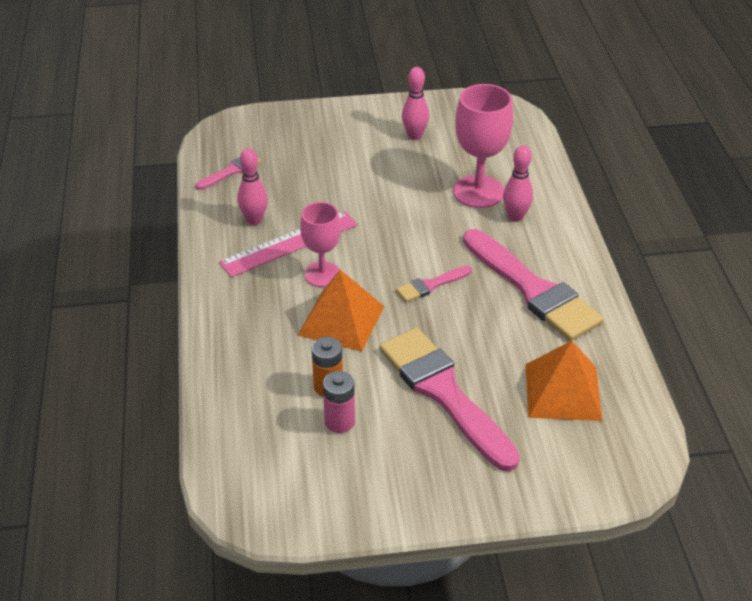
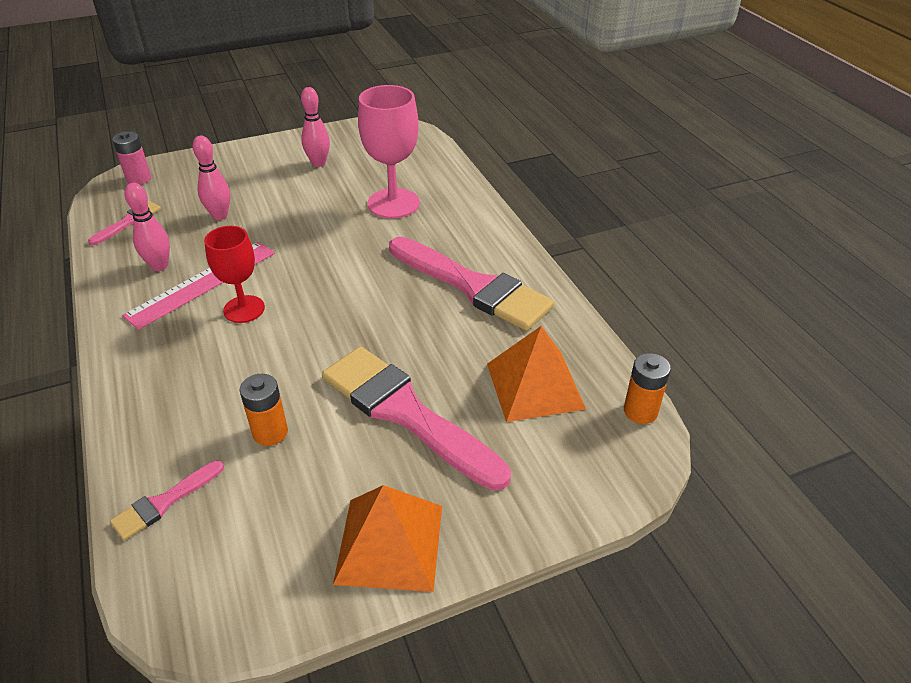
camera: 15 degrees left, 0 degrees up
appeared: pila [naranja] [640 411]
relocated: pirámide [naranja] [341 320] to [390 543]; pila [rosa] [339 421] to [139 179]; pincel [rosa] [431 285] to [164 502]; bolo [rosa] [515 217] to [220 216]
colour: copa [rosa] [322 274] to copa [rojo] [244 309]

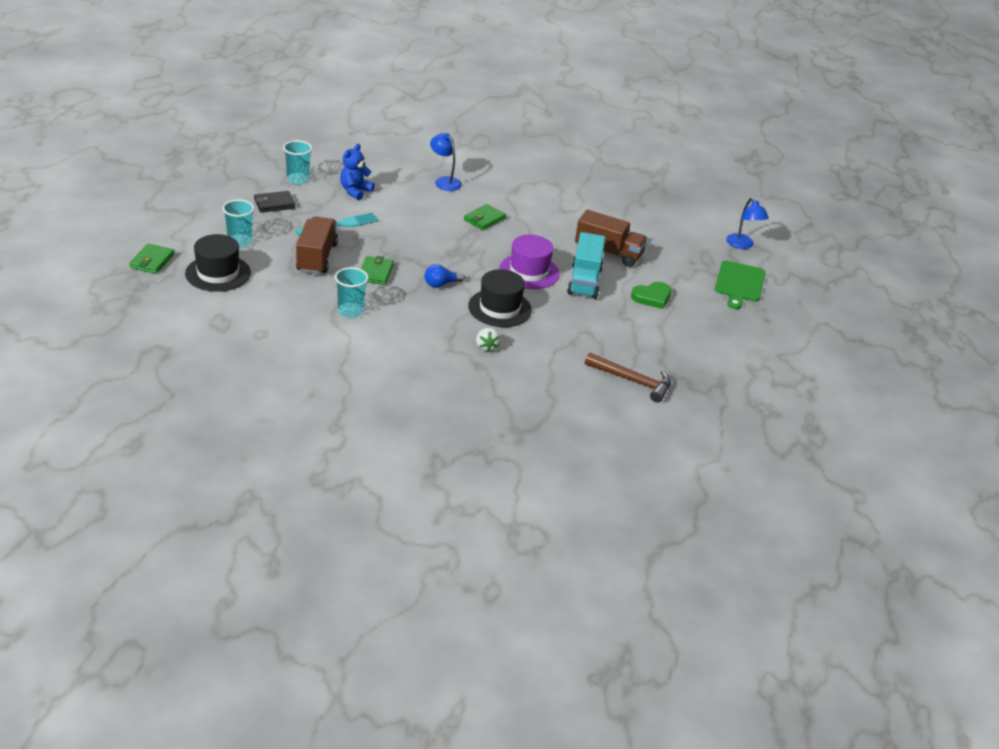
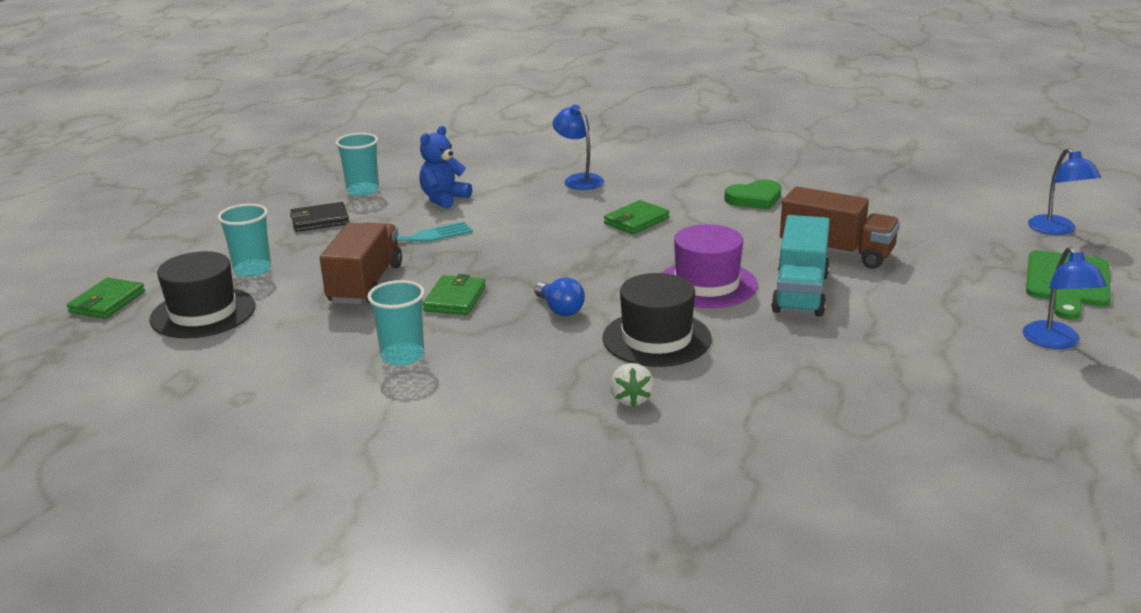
camera: 10 degrees right, 10 degrees down
missing: martillo [marrón] [632 381]
appeared: lámpara [azul] [1056 342]
relocated: corazón [verde] [652 297] to [754 199]
spun: bombilla [azul] [441 284] = [560 309] 105 degrees counterclockwise

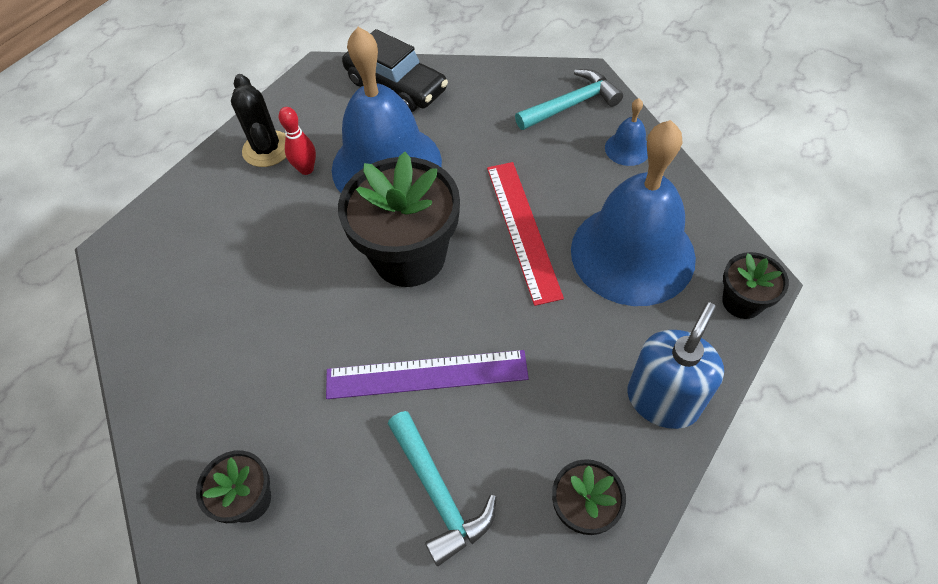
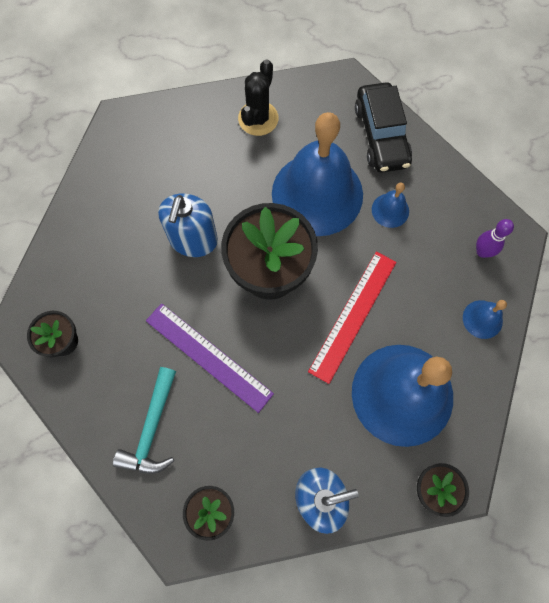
camera: 40 degrees right, 15 degrees up
missing: bolo [rojo] [306 169]
appeared: dispensador de jabón [azul] [193 240]; campana [azul] [390 210]
exchanged: martillo [turquesa] [571 104] to bolo [morado] [482 252]

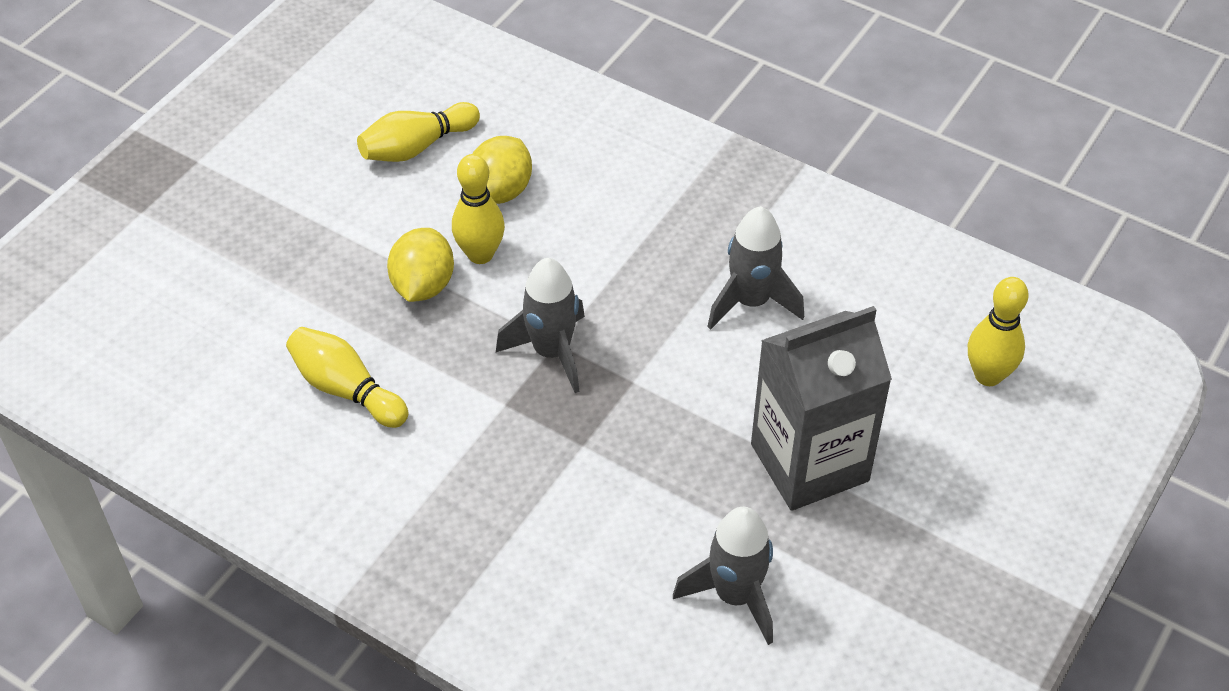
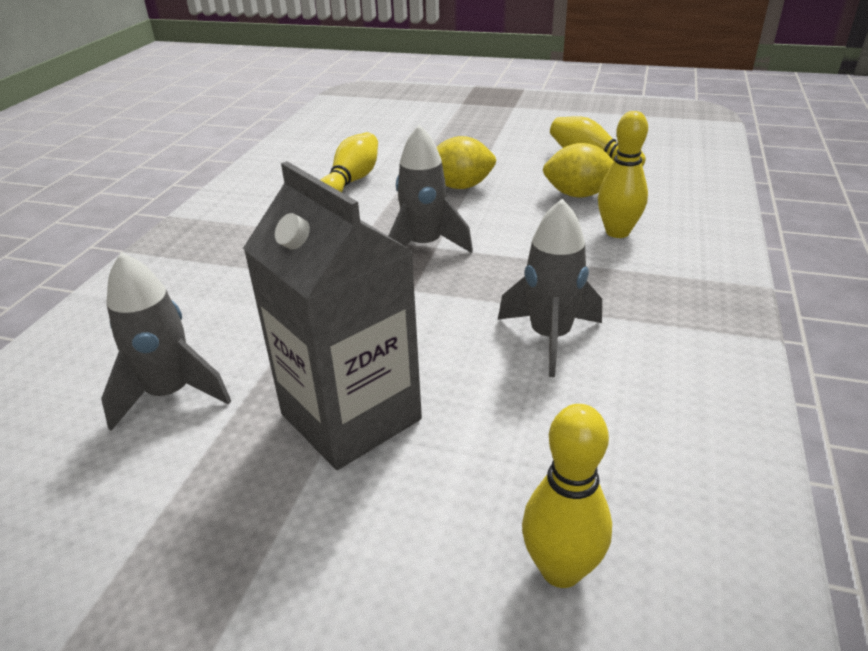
camera: 75 degrees right, 15 degrees down
relocated: bolo [amarillo] [480 254] to [617 232]

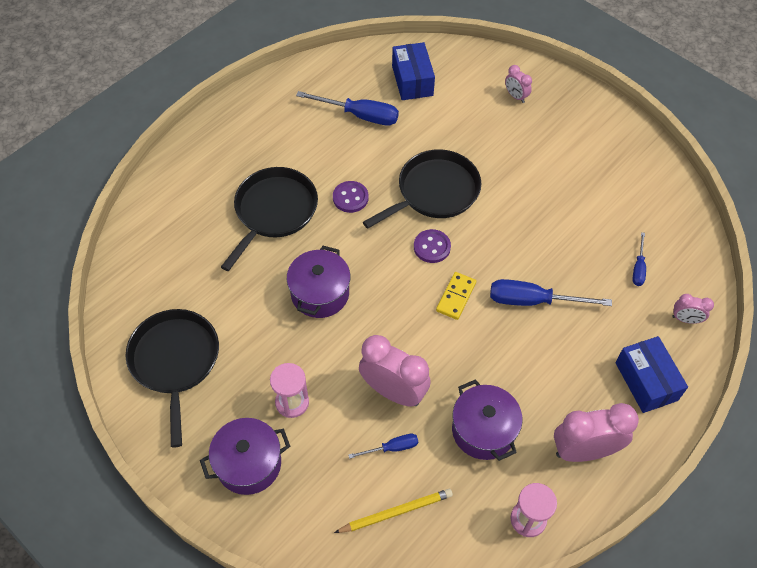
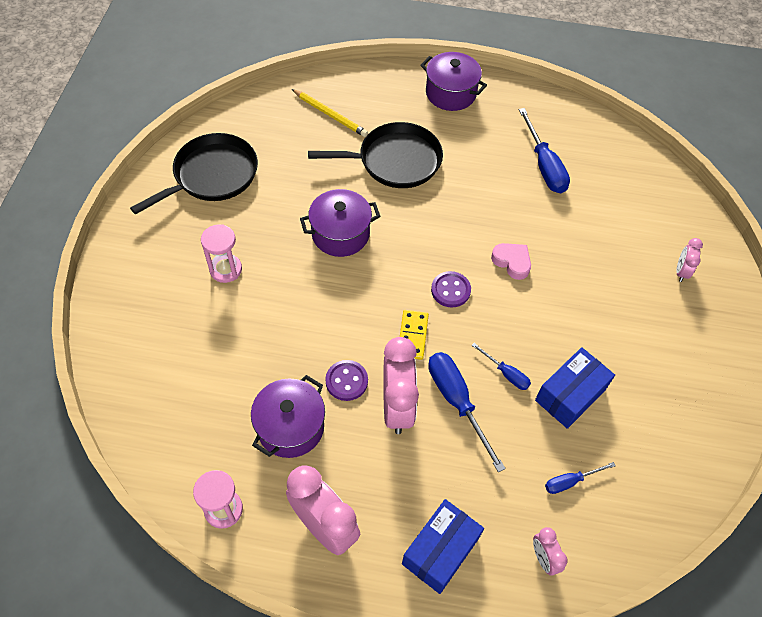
camera: 55 degrees right, 0 degrees up
relocated: olla [morado] [249 464] to [450 93]; botón [morado] [350 198] to [346 381]; lápiz [amarillo] [396 512] to [330 114]; destornillador [azul] [392 448] to [506 374]; despertador [rosa] [393 391] to [397 407]; caja [azul] [412 81] to [570 395]
exchanged: sartén [negro] [434 191] to corazón [rosa] [512 262]
spun: ficha de dominó [amarillo] [456 297] = [413 336] 75 degrees counterclockwise

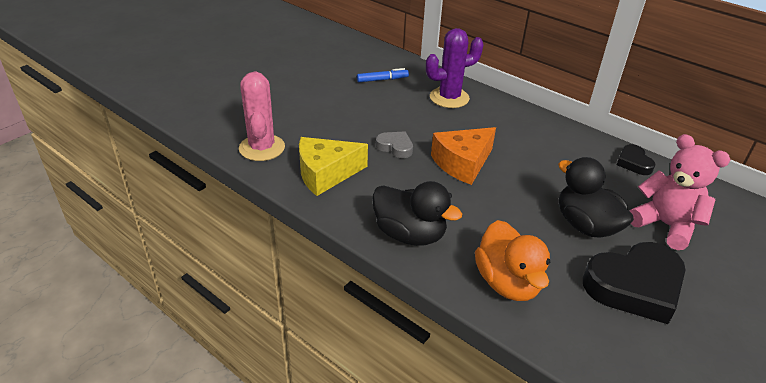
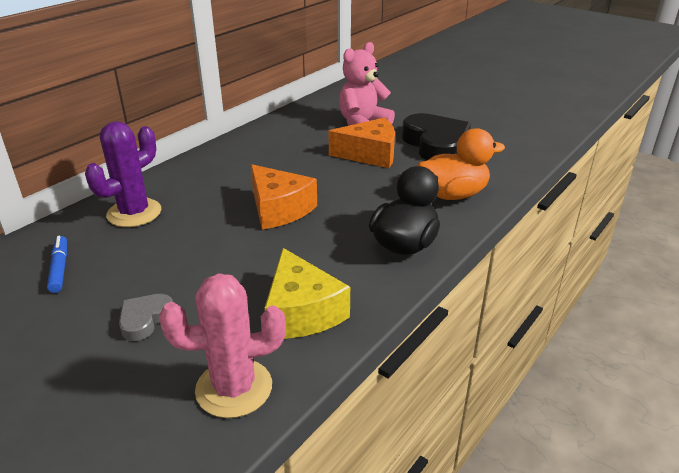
camera: 90 degrees left, 5 degrees down
missing: corazón [negro] [633 163]
relocated: corazón [gris] [395 147] to [145 319]
exchanged: pato [negro] [585 225] to queso [naranja] [370 154]
spun: cactus [morado] [449 98] = [134 213] 60 degrees clockwise

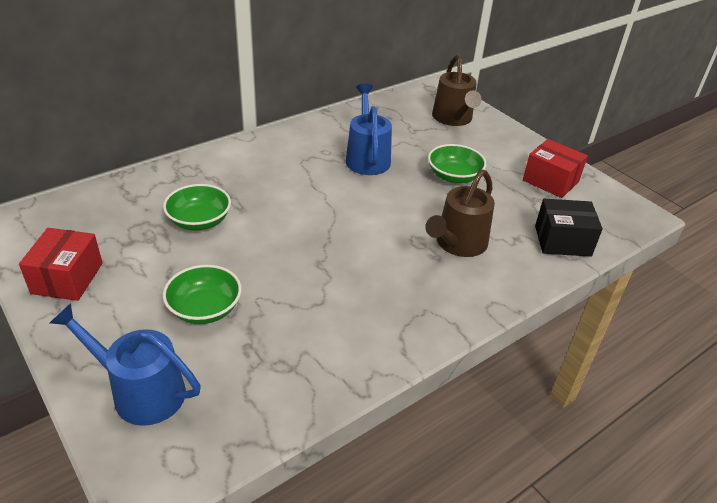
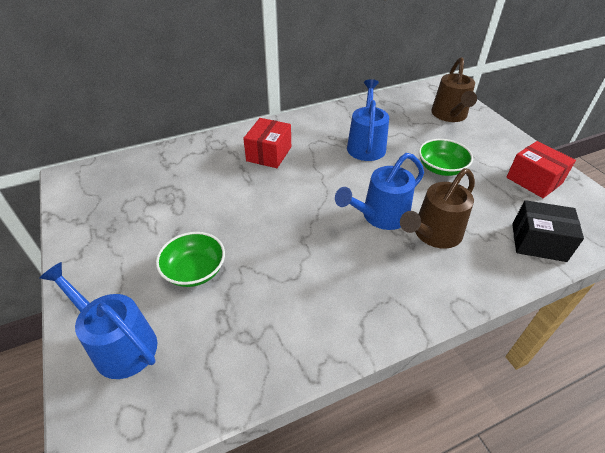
camera: 15 degrees right, 5 degrees up
missing: cuenco [verde] [199 221]
appeared: regadera [azul] [380 216]
relocated: caja [rojo] [67 278] to [269 154]

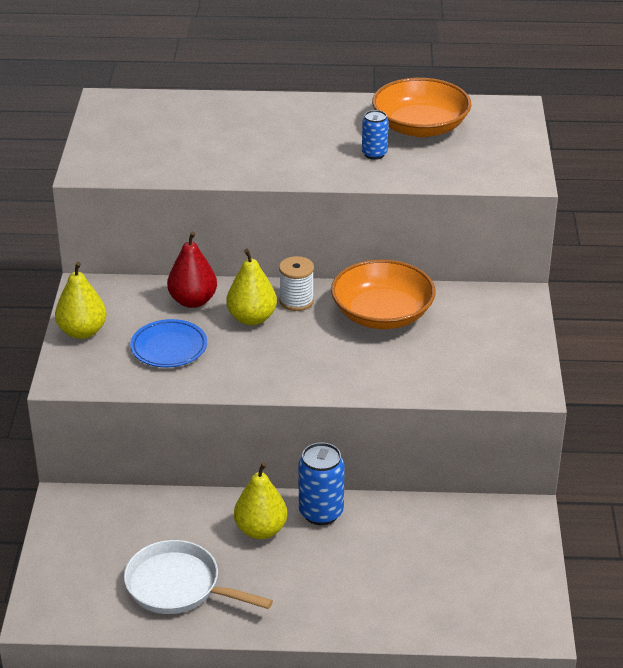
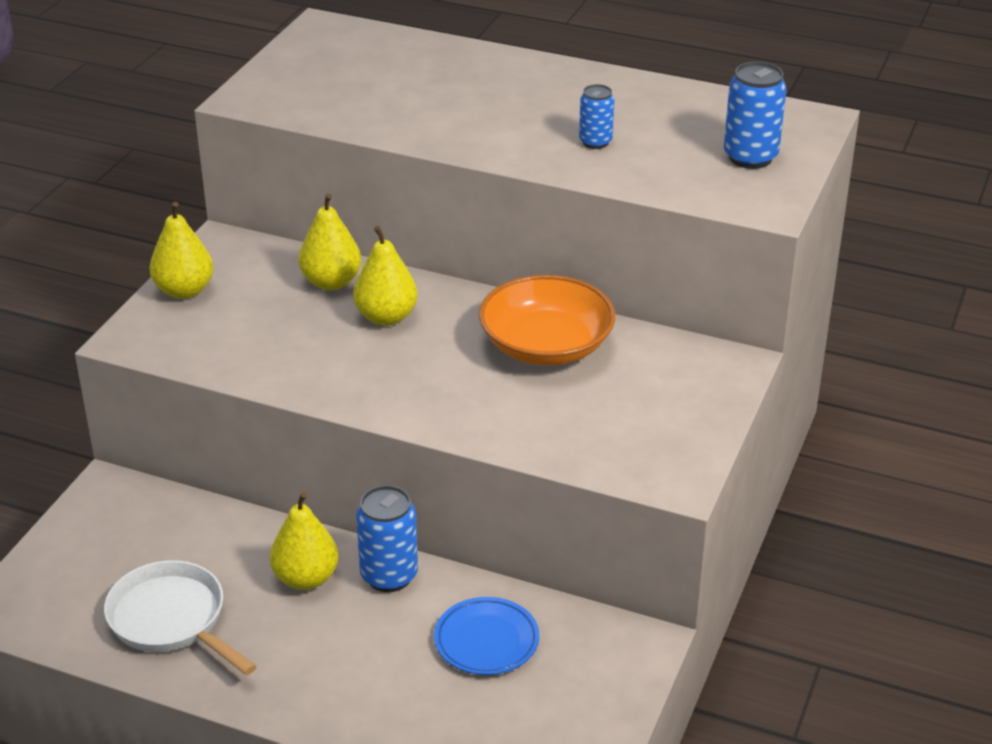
camera: 20 degrees right, 0 degrees up
missing: carrete [blanco] [296 301]; cuenco [naranja] [420 127]
appeared: lata [azul] [750 157]
relocated: plato [azul] [169 347] to [486 641]
colour: pera [rojo] [193 301] to pera [amarillo] [331 282]

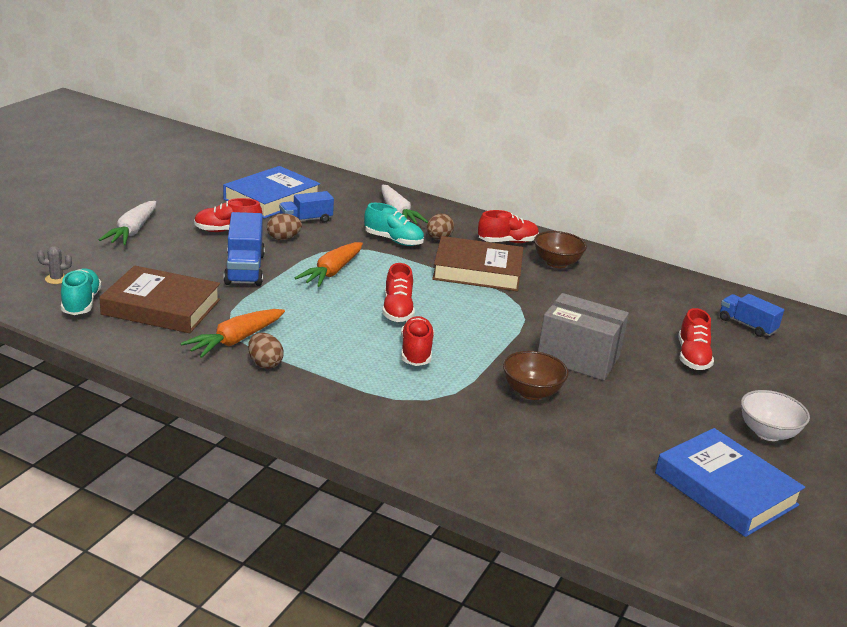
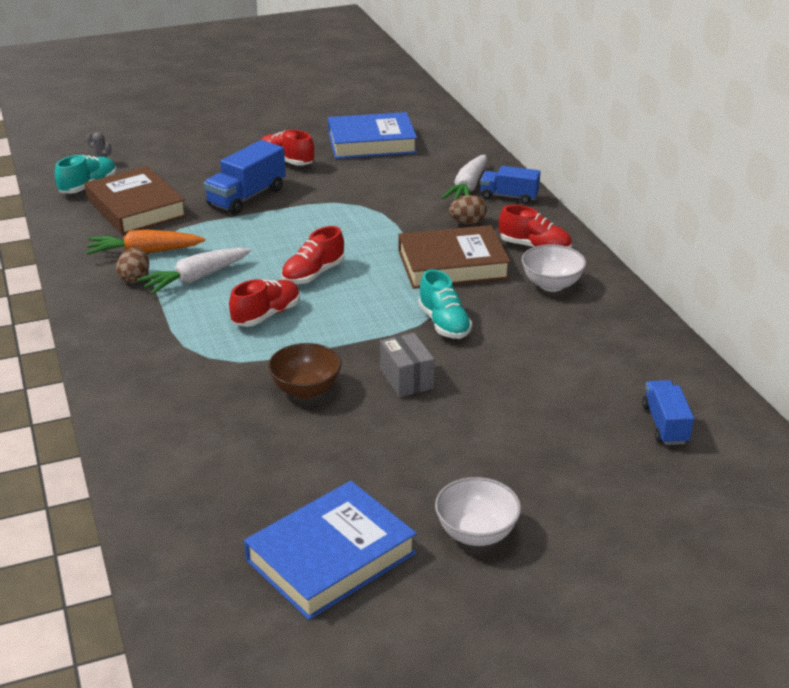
camera: 45 degrees right, 5 degrees up
missing: huevo [marrón] [283 238]; zanahoria [naranja] [332 272]; zapato [rojo] [692 357]
relocated: zanahoria [blanco] [132 231] to [196 278]; camión [azul] [306 220] to [509 196]; zapato [turquesa] [393 240] to [444 324]
colour: cuenco [marrón] [556 263] to cuenco [blanco] [551 285]
spun: libro [marrón] [477 270] = [452 264] 60 degrees counterclockwise; libro [azul] [725 489] = [331 557] 45 degrees clockwise
size: caja [gris] [578 358] = [406 379] x0.60

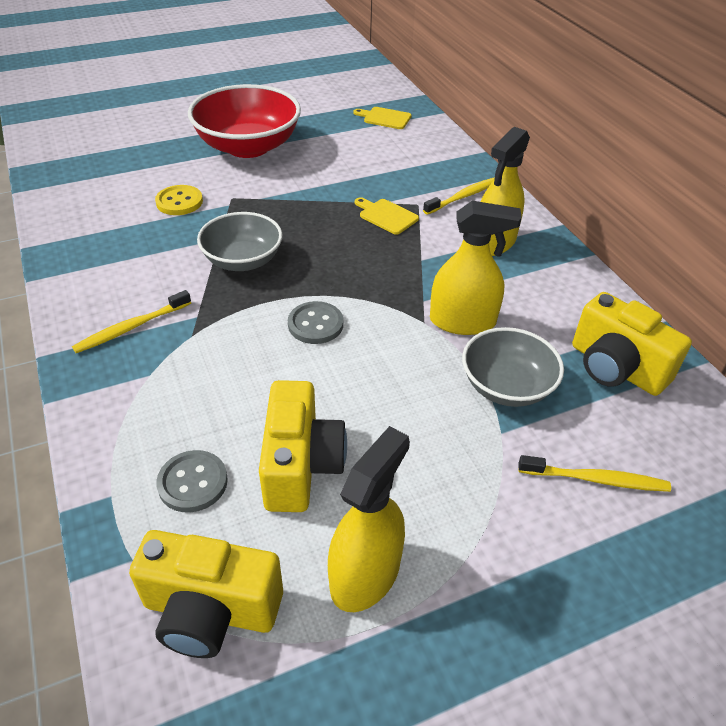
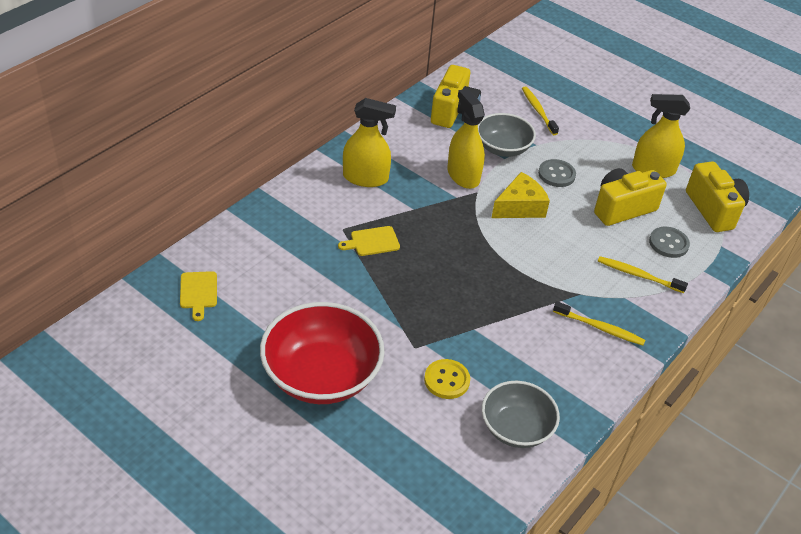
camera: 120 degrees left, 0 degrees up
appeared: queso [amarillo] [520 207]
relocated: cuenco [gris] [243 260] to [516 428]; botón [gris] [315 324] to [556 174]; cepillo de dientes [amarillo] [463 196] to [638 275]
spun: tabla de cortar [amarillo] [386 216] = [372 242] 60 degrees clockwise

